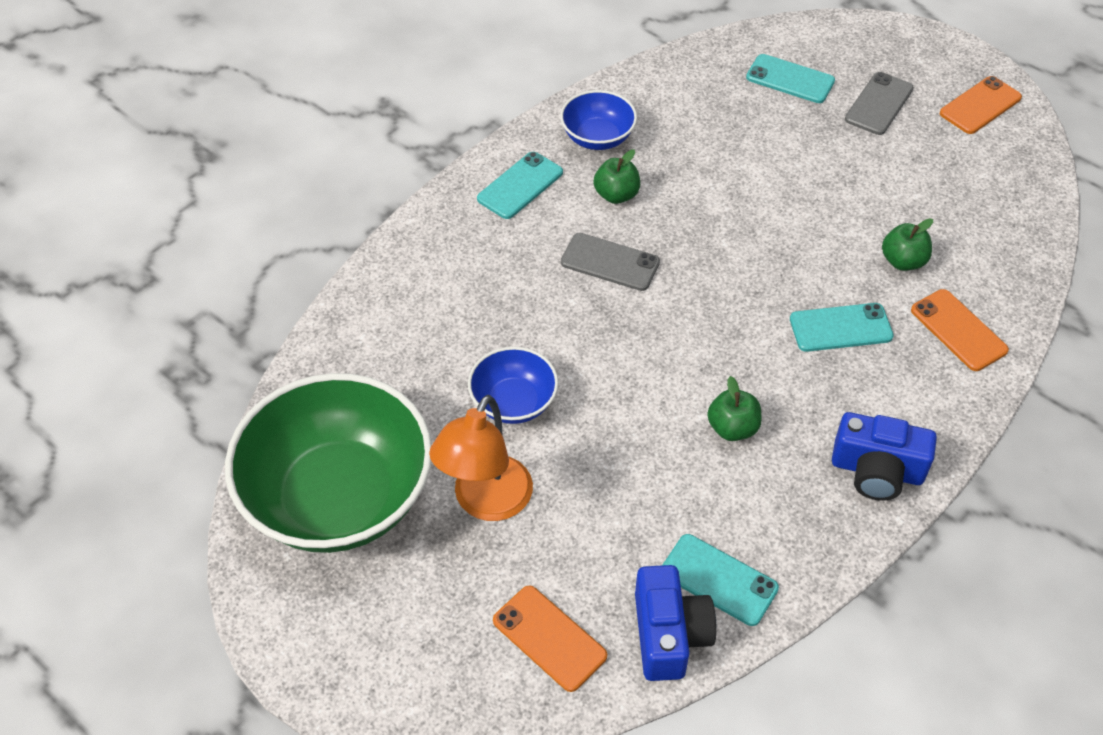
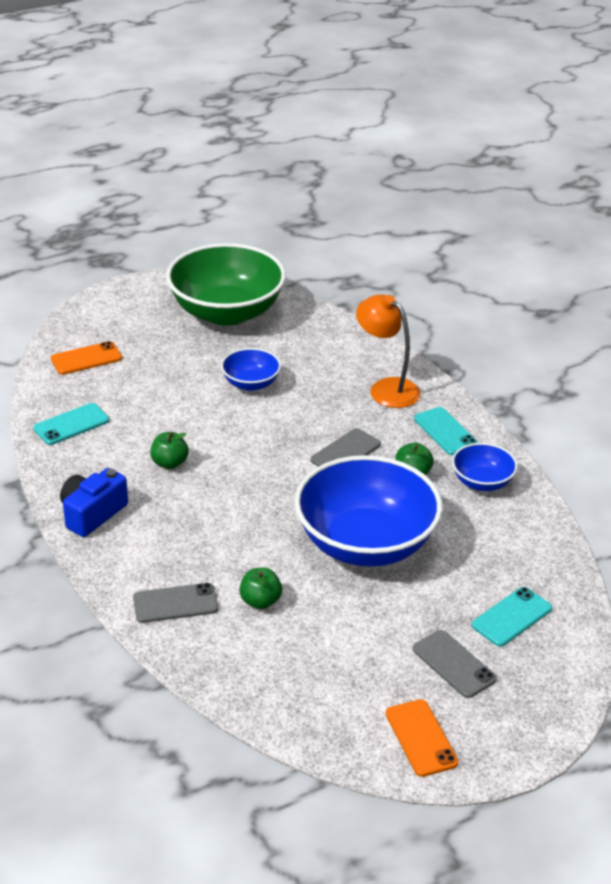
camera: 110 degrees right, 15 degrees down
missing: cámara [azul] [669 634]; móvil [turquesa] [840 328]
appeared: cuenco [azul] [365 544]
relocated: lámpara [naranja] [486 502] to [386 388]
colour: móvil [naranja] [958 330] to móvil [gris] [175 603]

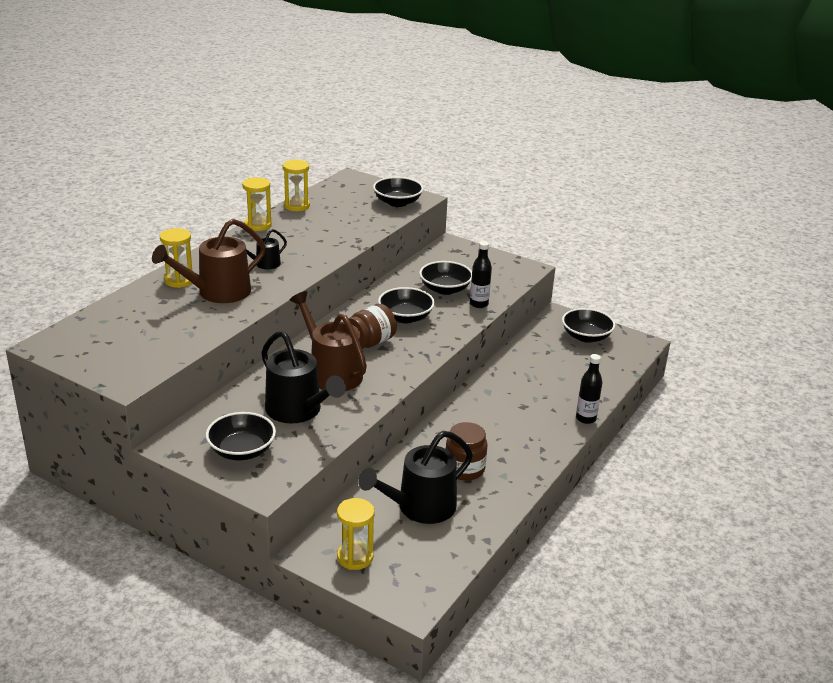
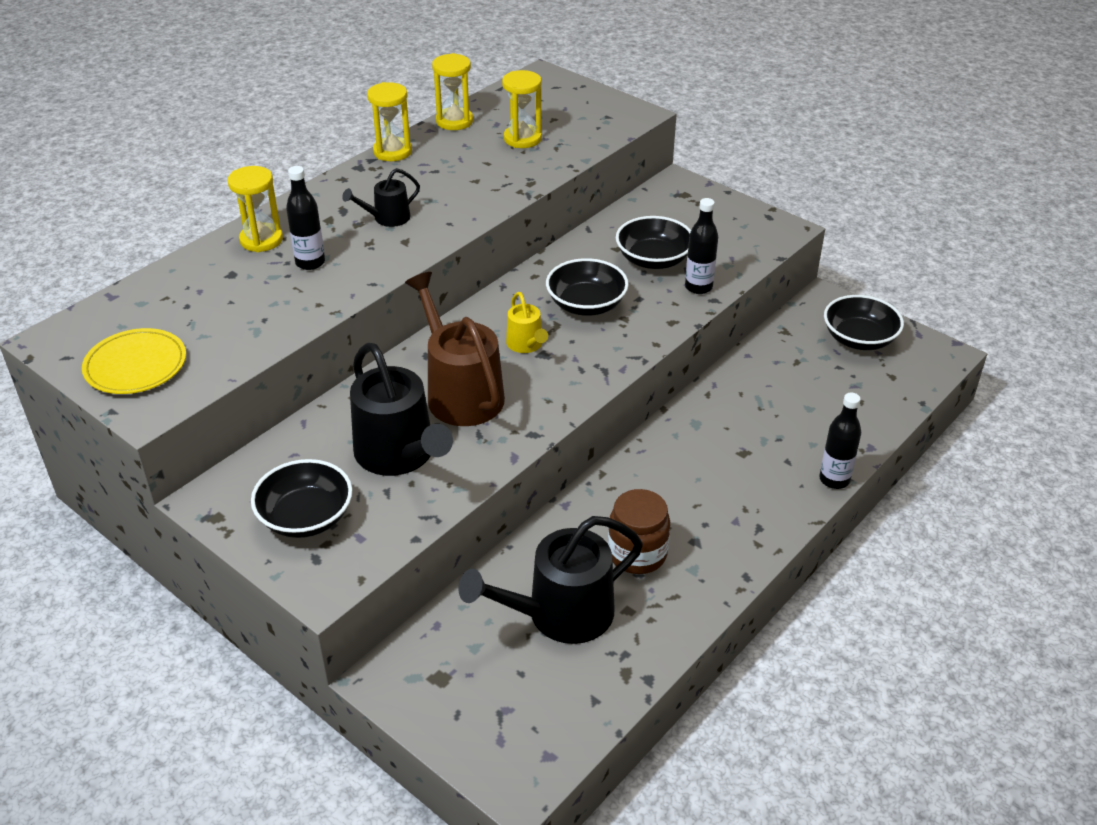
camera: 10 degrees right, 10 degrees up
missing: cuenco [negro] [397 202]
appeared: plato [amarillo] [136 366]
relocated: reloj de arena [amarillo] [355 557] to [522 139]
exchanged: regadera [marrón] [218 292] to botella [negro] [310 263]; tarro [marrón] [370 342] to regadera [amarillo] [526 344]

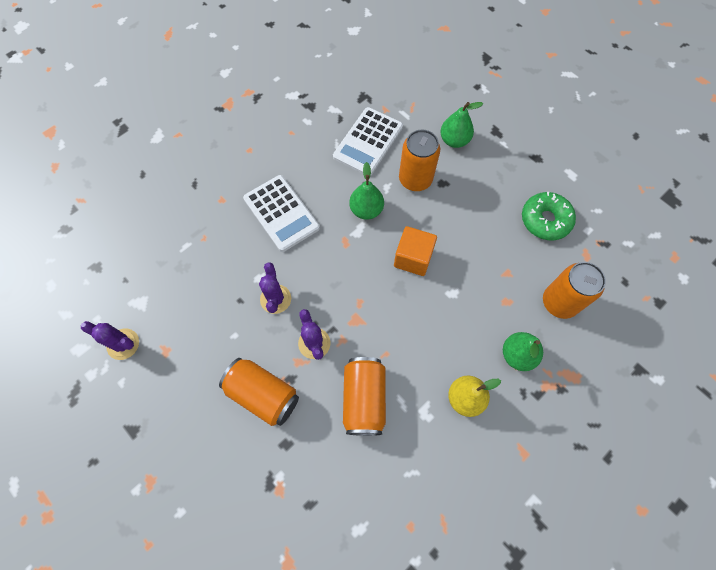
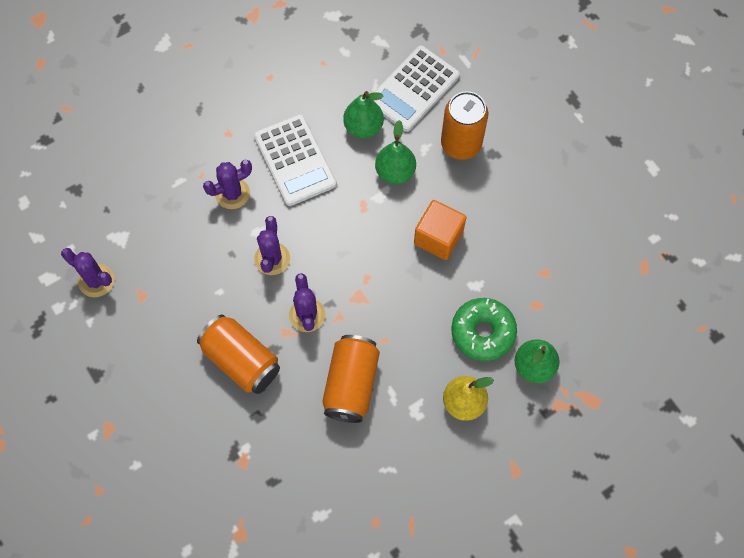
camera: 10 degrees right, 0 degrees up
missing: lata [naranja] [559 302]
appeared: cactus [morado] [232 193]
relocated: pera [verde] [454 140] to [363 127]; rosquilla [verde] [545 220] to [483 332]

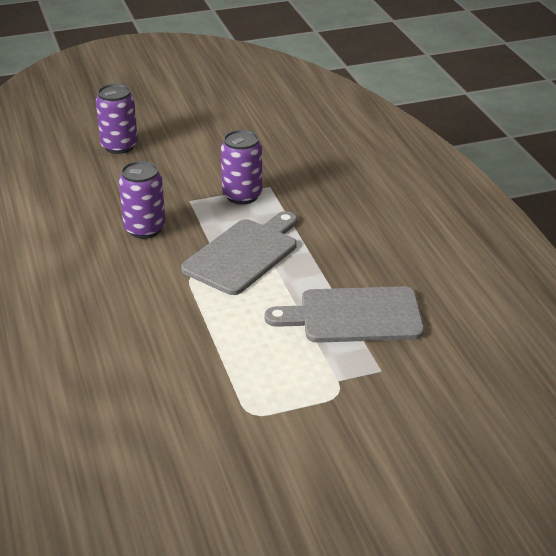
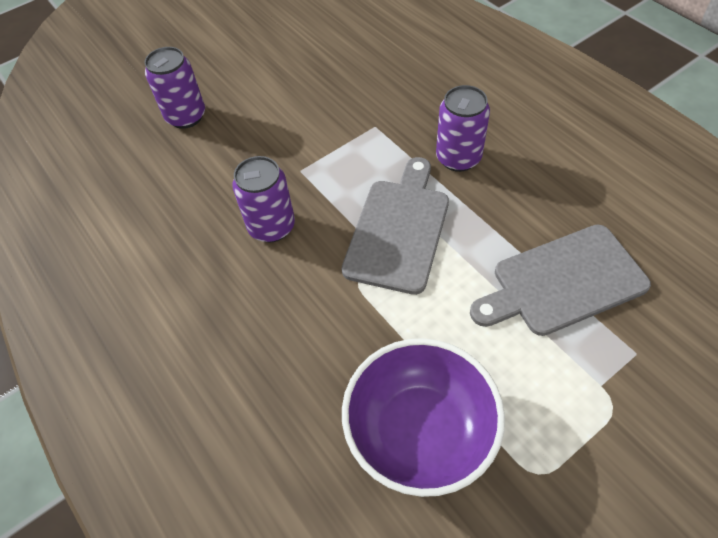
camera: 15 degrees left, 20 degrees up
appeared: cuenco [morado] [420 431]
relocated: lata [morado] [242 196] to [458 158]

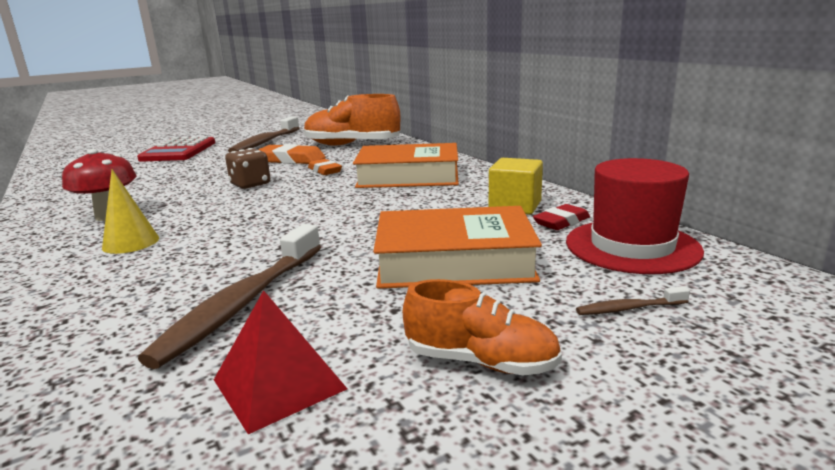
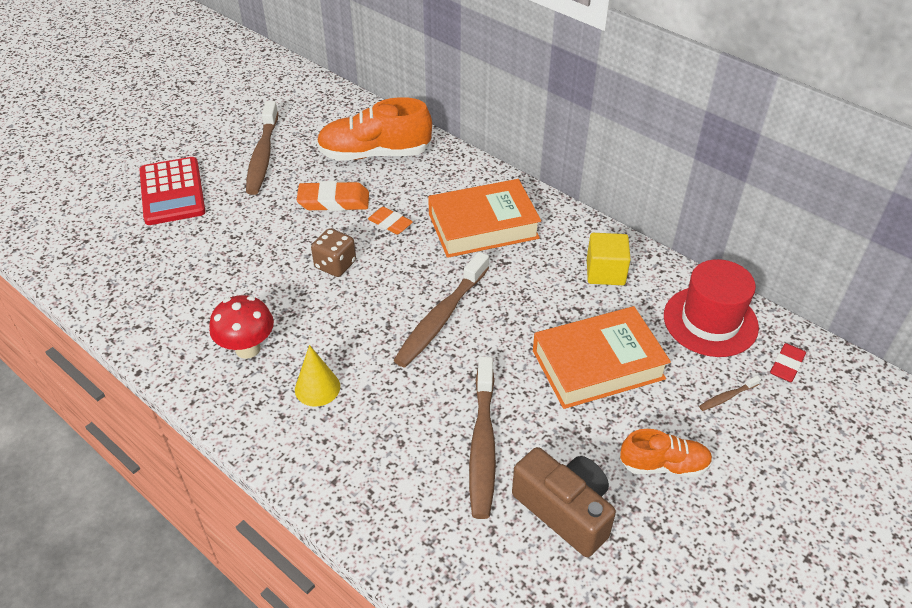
camera: 20 degrees left, 25 degrees up
appeared: cepillo de dientes [marrón] [441 318]
relocated: goma de borrar [rojo] [561 222] to [786 365]
exchanged: pirámide [rojo] [279 384] to cámara [marrón] [564 510]

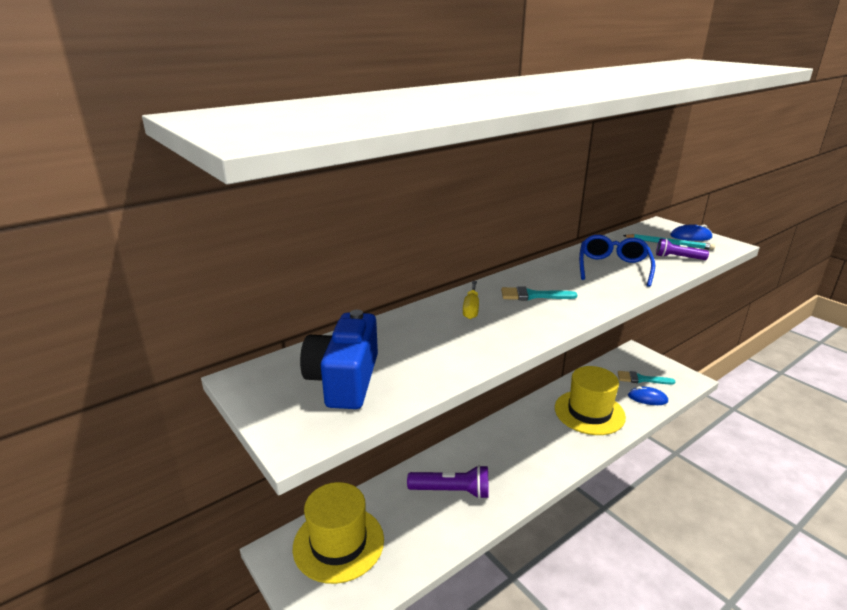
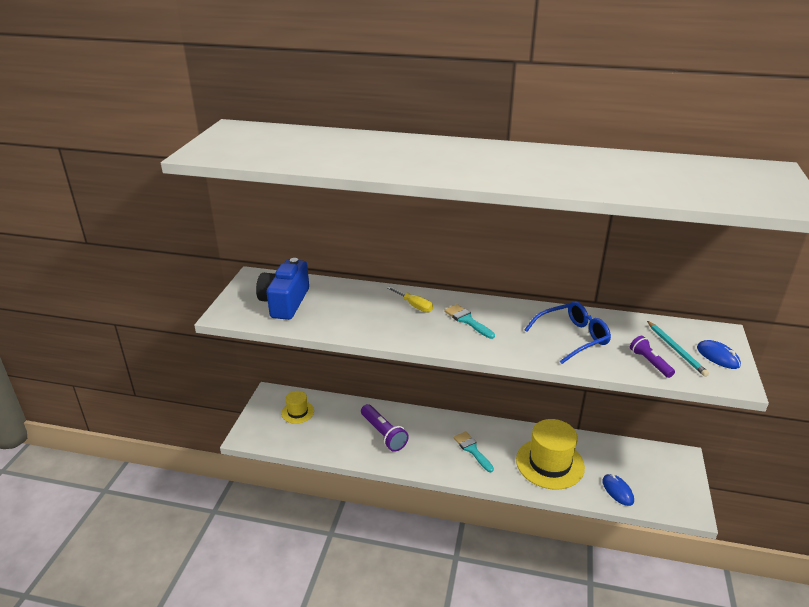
camera: 50 degrees right, 5 degrees up
relocated: pincel [turquesa] [641 379] to [472 450]
spun: cámara [azul] [344 380] = [285 302] 45 degrees counterclockwise; destornillador [amarillo] [471 308] = [414 306] 105 degrees counterclockwise
size: sombrero [amarillo] [338 543] = [297 412] x0.53

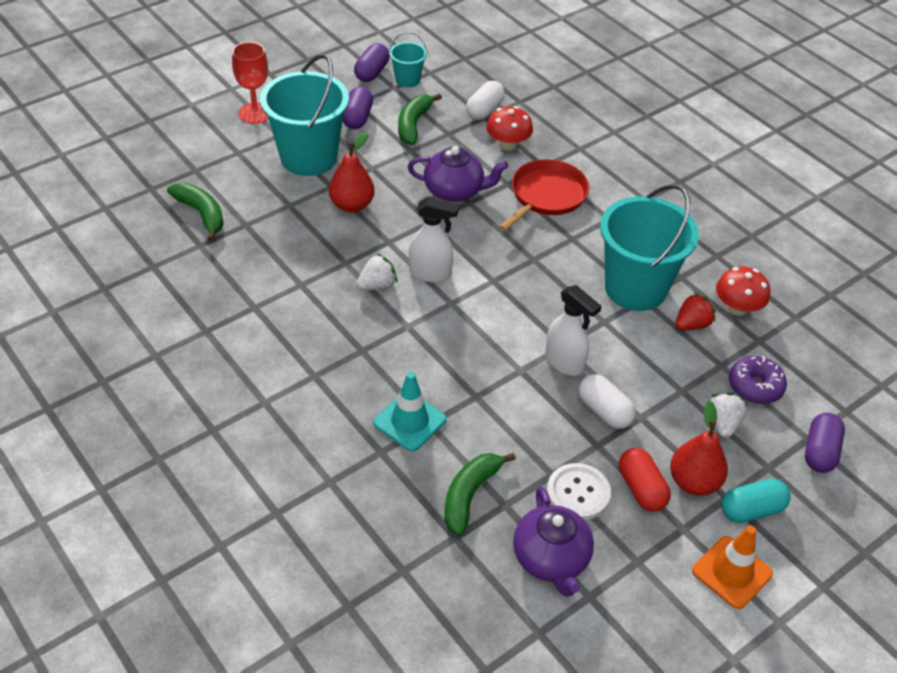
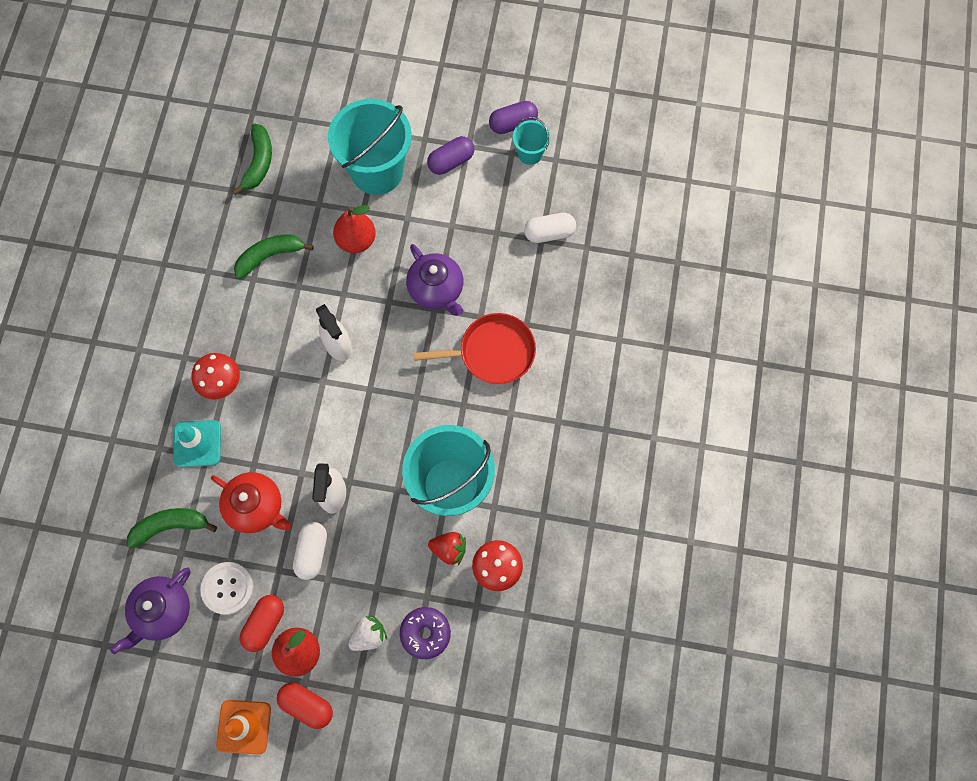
camera: 50 degrees right, 25 degrees up
missing: copa [rojo] [255 113]; fresa [blanco] [377 285]; cápsula [morado] [820 452]
appeared: tetera [rojo] [256 507]
relocated: plátano [verde] [414 124] to [270 256]; seta [rojo] [508 144] to [221 382]
colour: cápsula [turquesa] [751 510] to cápsula [rojo] [307 705]

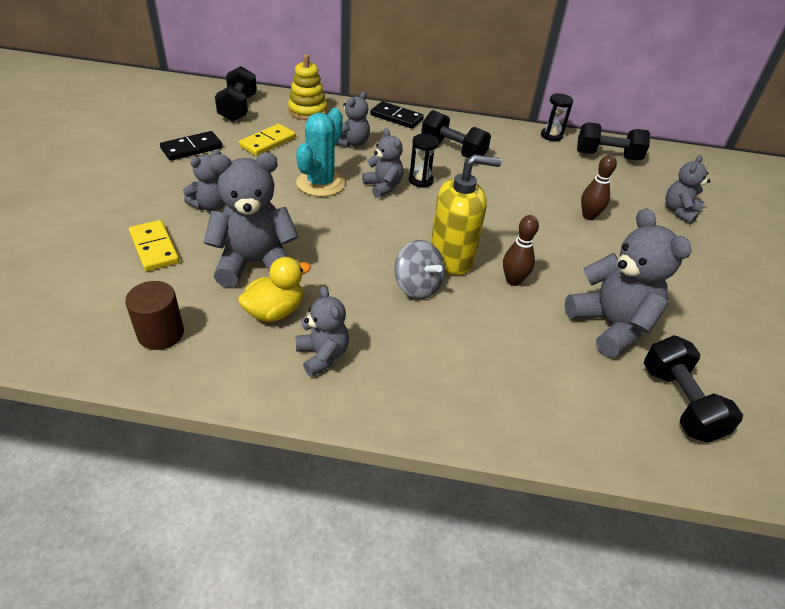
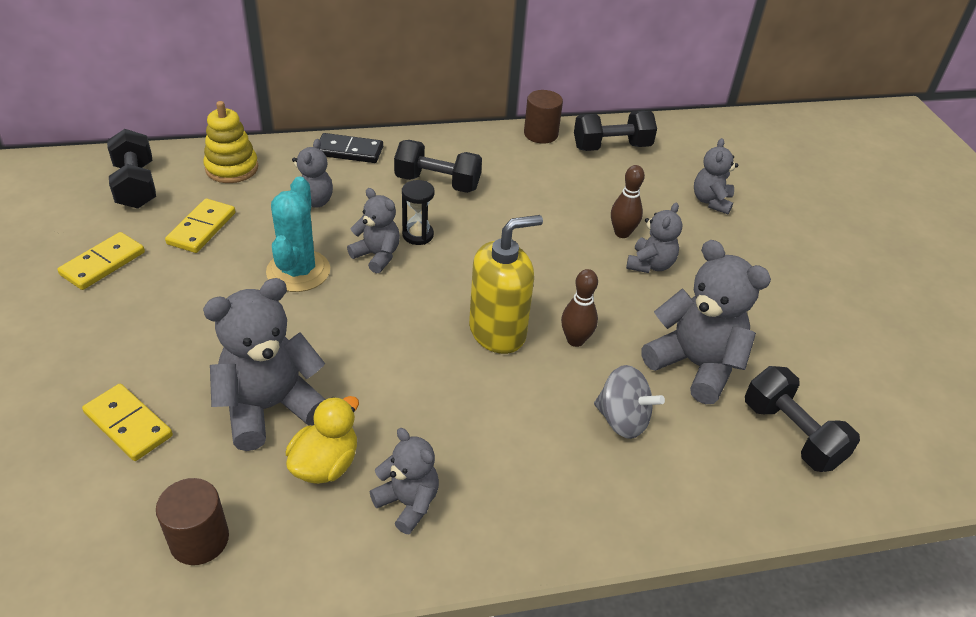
camera: 20 degrees left, 0 degrees up
relocated: osito [gris] [211 206] to [650 265]; peonza [gris] [417 286] to [622 419]
exchanged: reloj de arena [negro] [551 136] to cilindro [marrón] [541 134]
colour: ficha de dominó [negro] [192 148] to ficha de dominó [amarillo] [103 263]

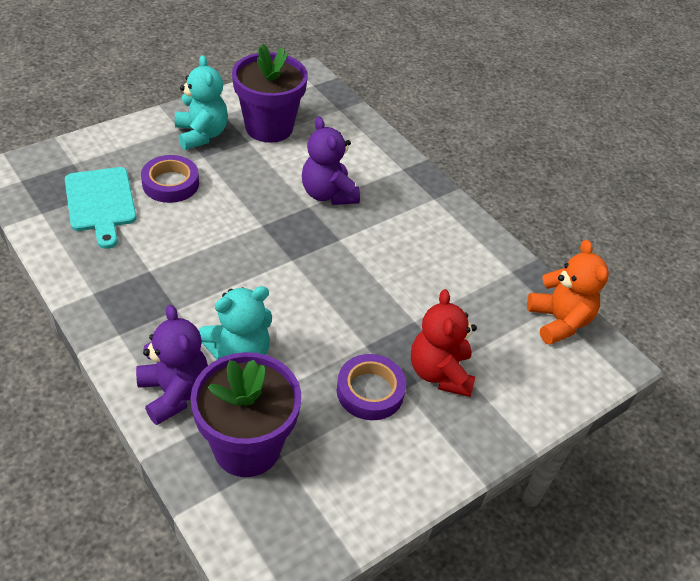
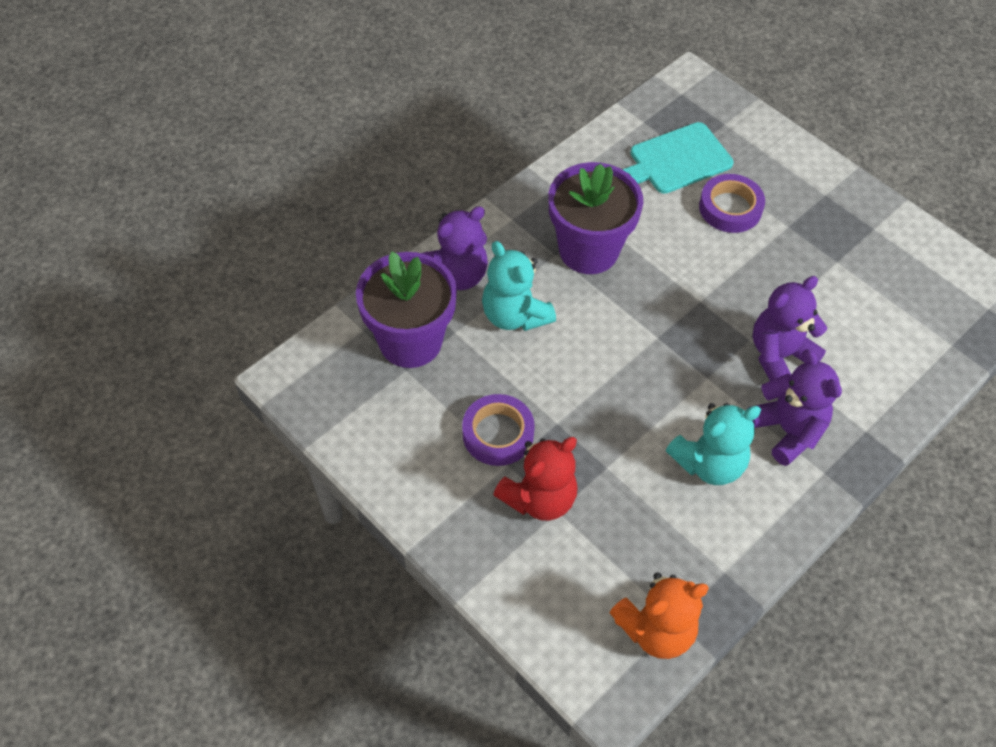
camera: 85 degrees right, 10 degrees up
appeared: osito [morado] [787 430]
relocated: osito [turquesa] [201 135] to [709 463]; maceta [morado] [269 127] to [588 250]
spun: osito [rojo] [440 373] = [539 498] 150 degrees clockwise

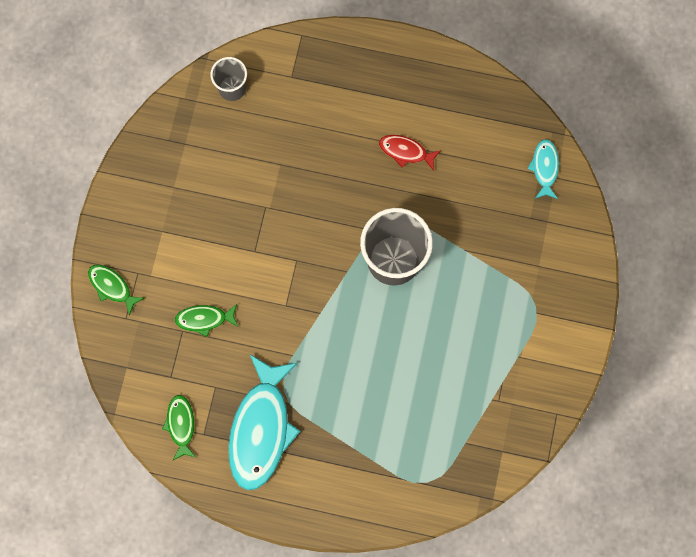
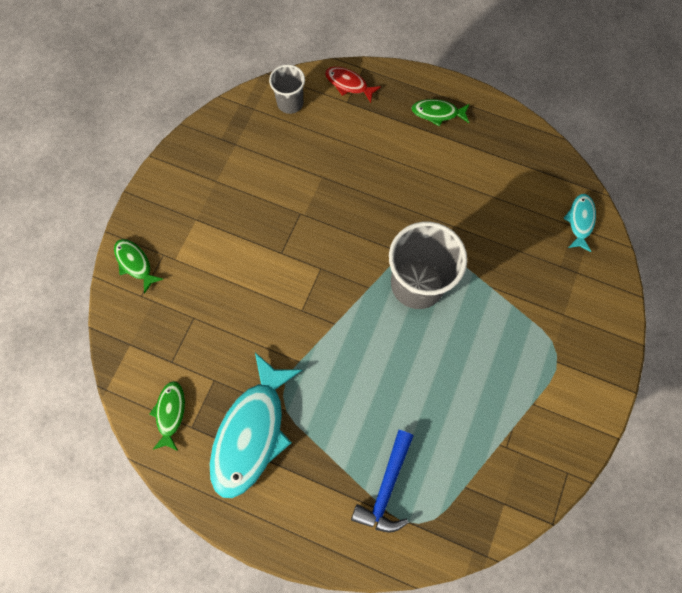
camera: 10 degrees right, 5 degrees down
appeared: martillo [azul] [386 487]
relocated: pez [verde] [204 319] to [437 113]; pez [rojo] [406 151] to [348 84]

